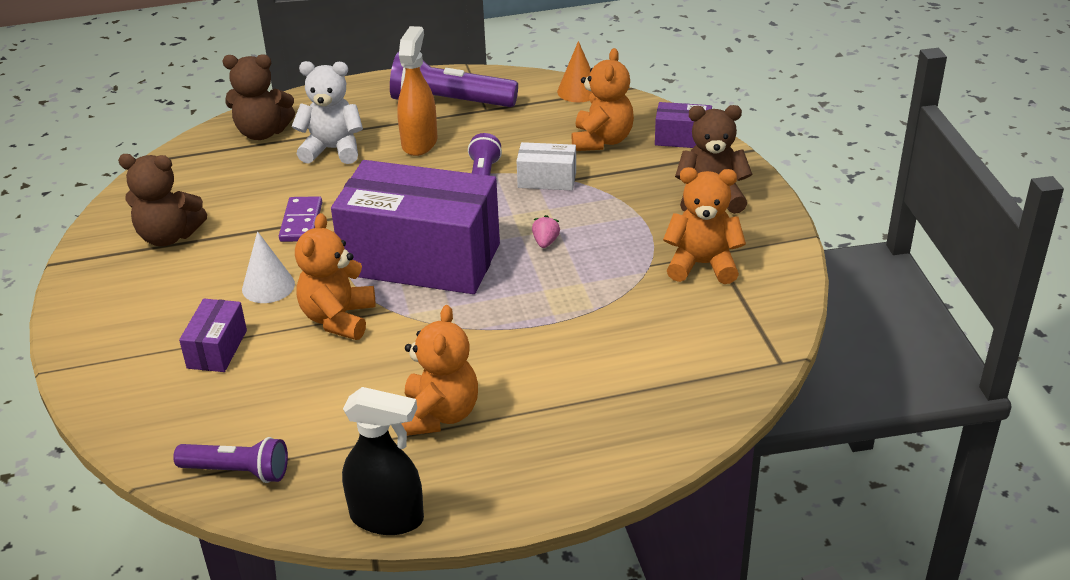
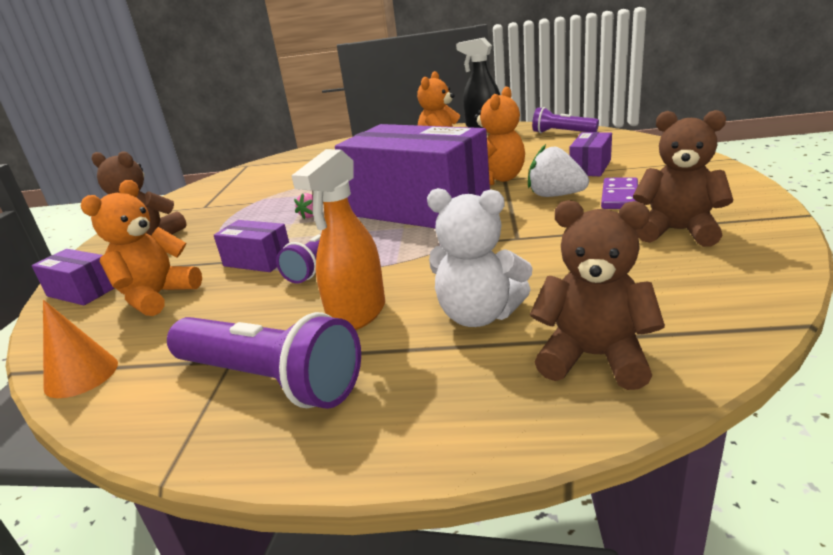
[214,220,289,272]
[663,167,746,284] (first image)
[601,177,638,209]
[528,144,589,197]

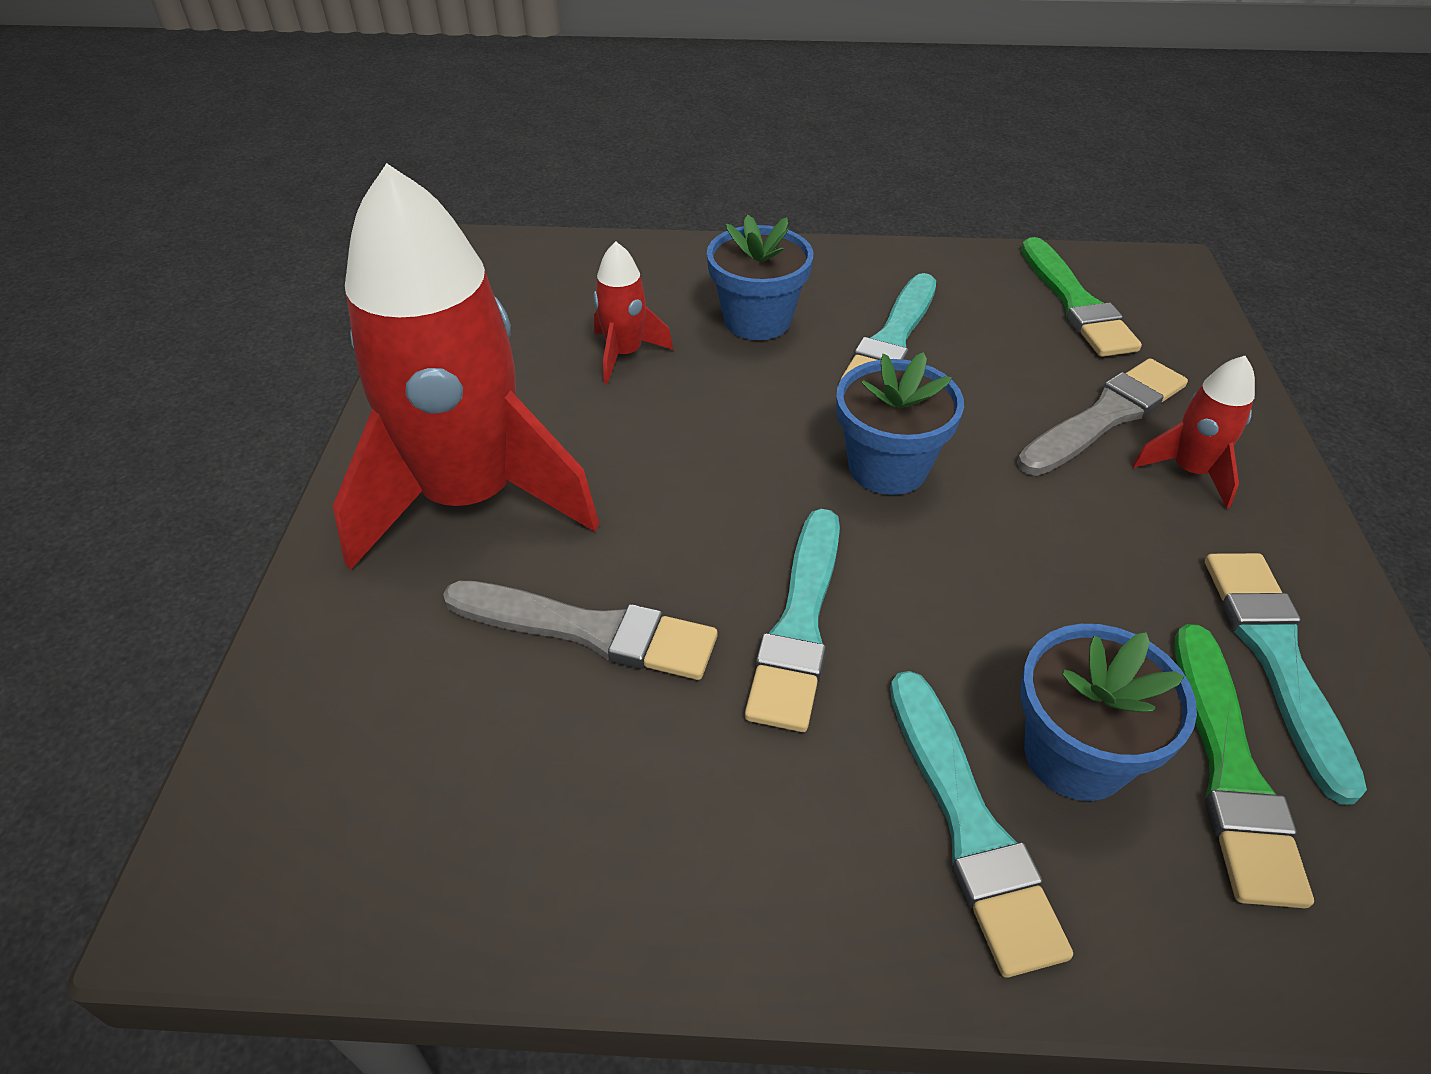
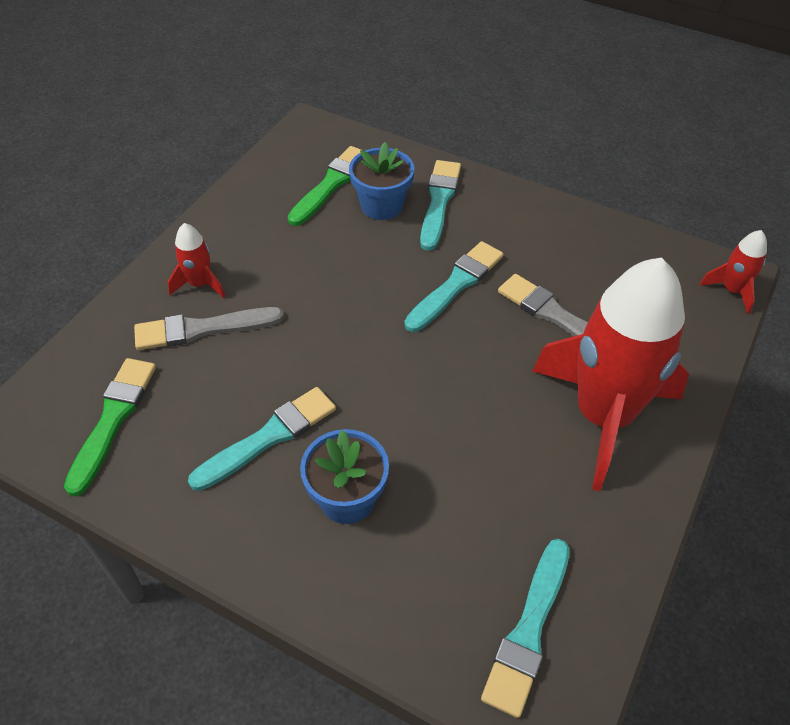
[699,230,767,314]
[836,352,964,495] (first image)
[481,539,570,718]

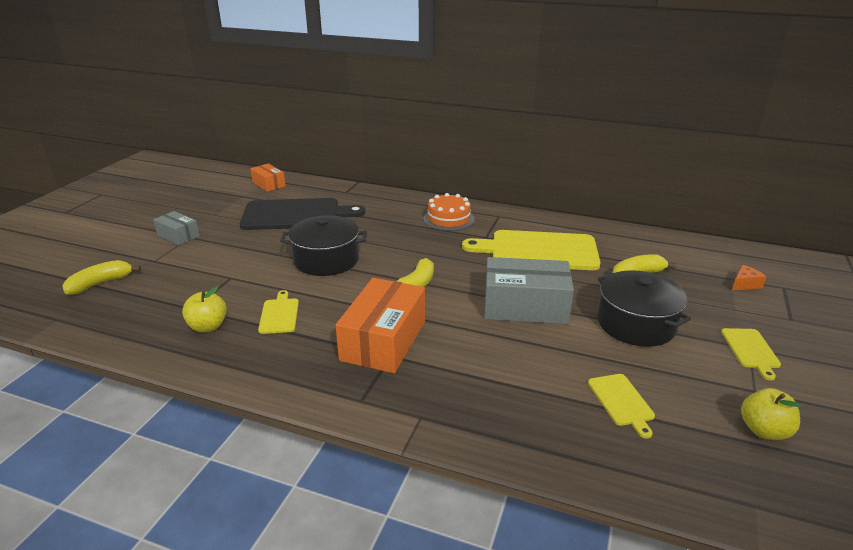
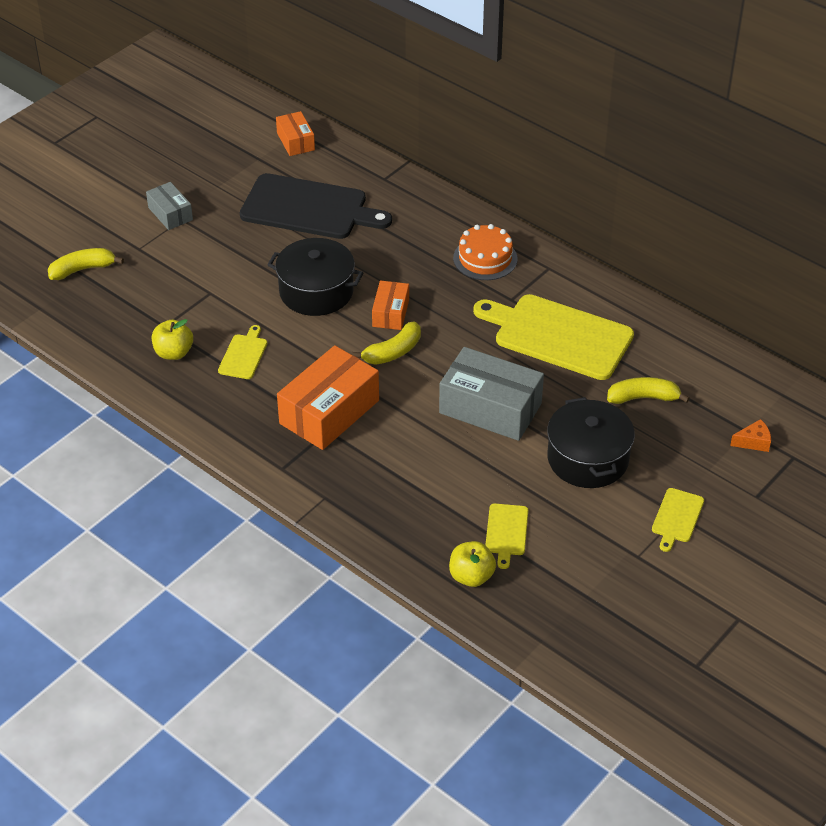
[449,541,496,587]
[372,280,409,330]

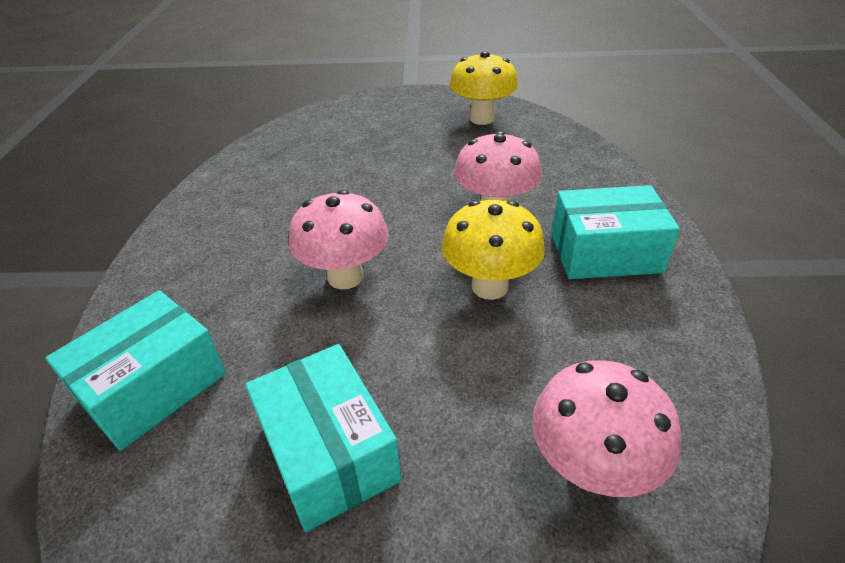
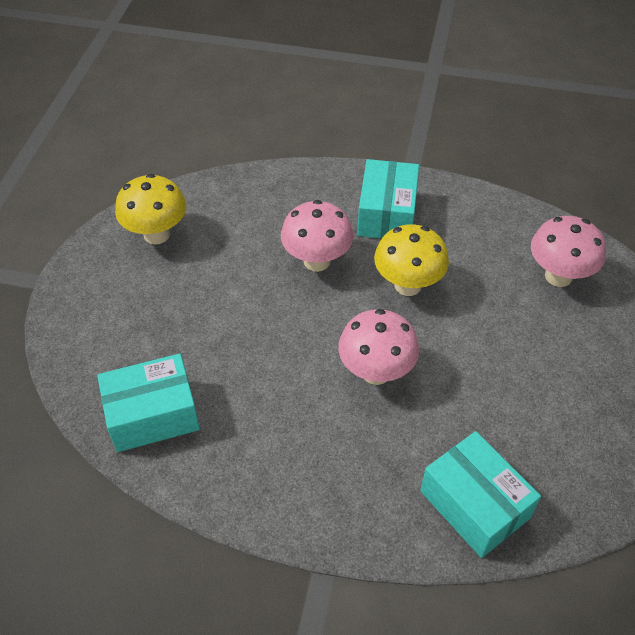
[97,353,200,452]

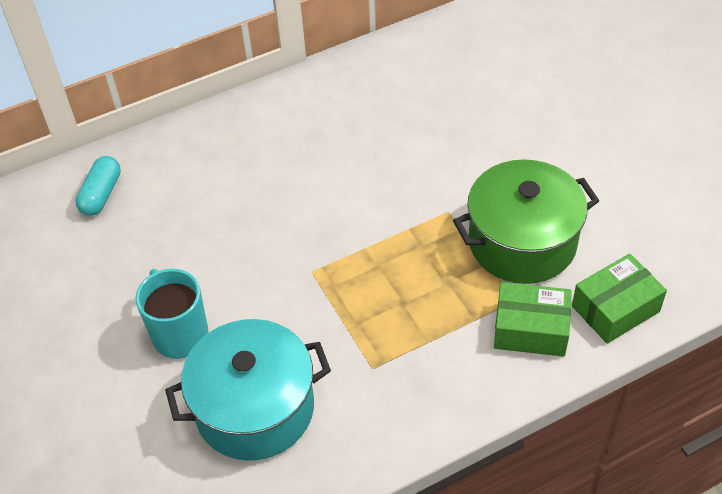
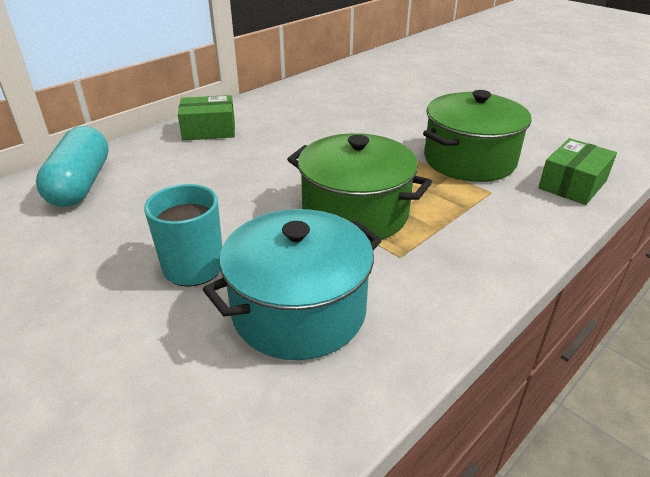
[36,126,109,207]
[178,95,235,141]
[287,133,432,242]

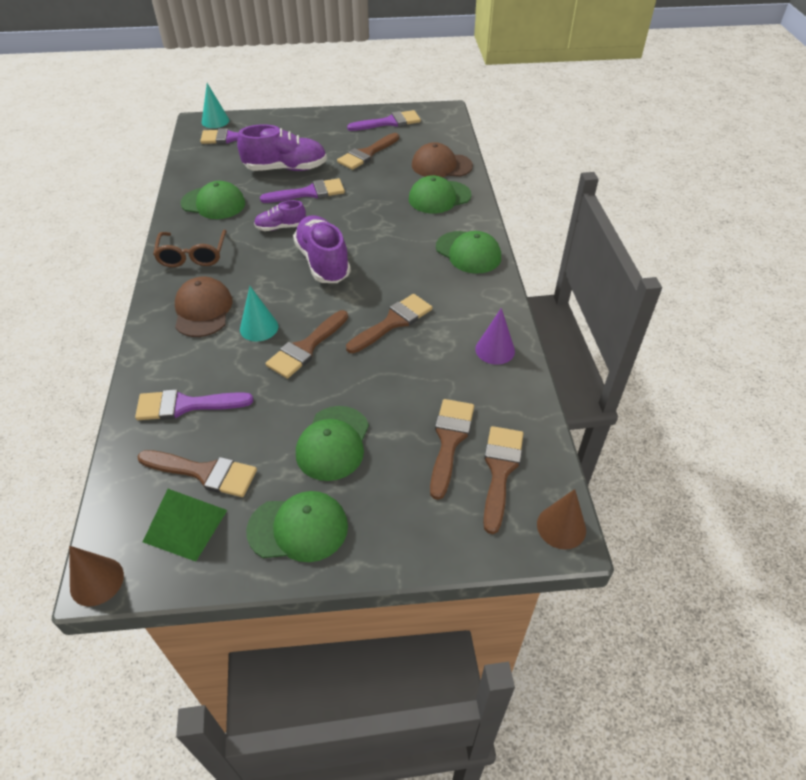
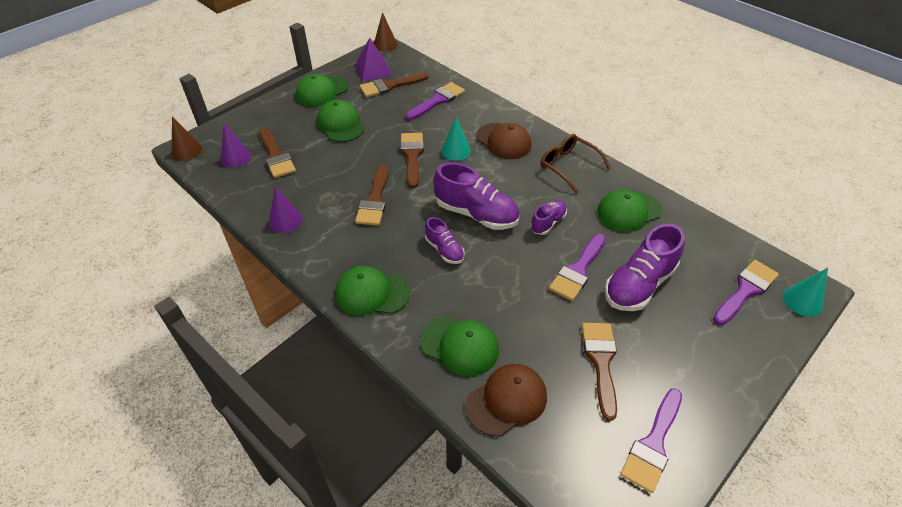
[420,316,499,376]
[221,123,251,168]
[354,38,393,82]
[425,217,465,264]

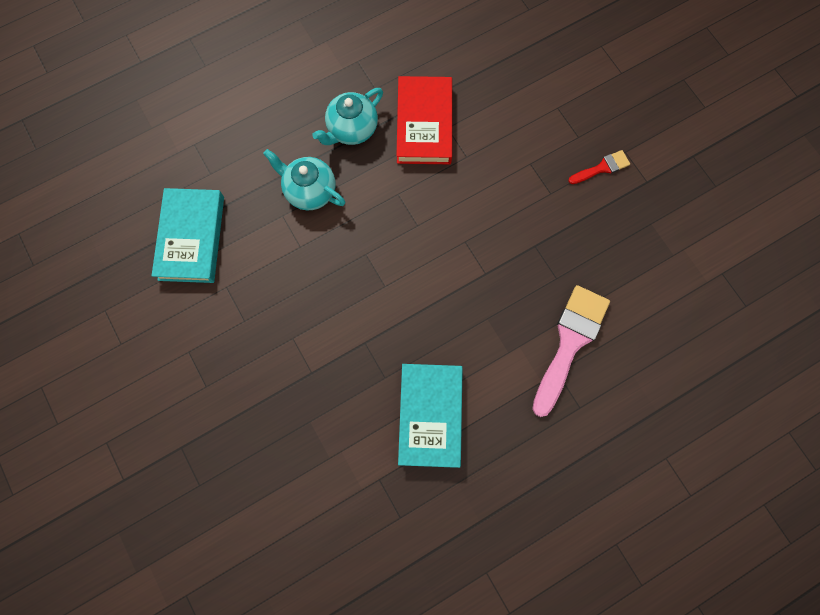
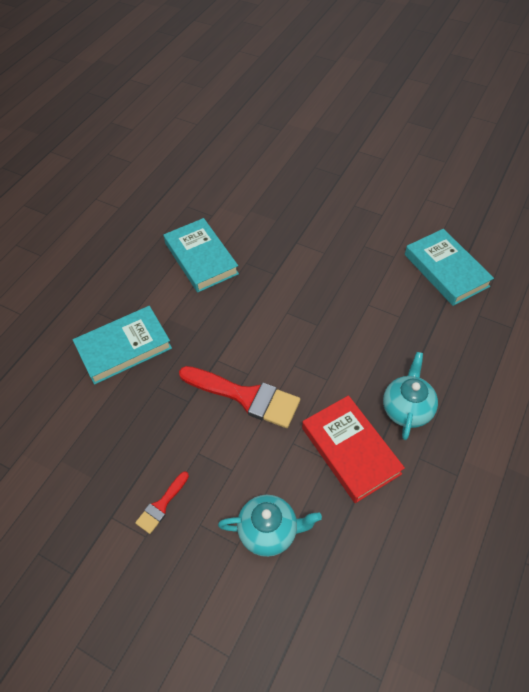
[218,495,322,557]
[73,306,172,385]
[179,366,300,428]

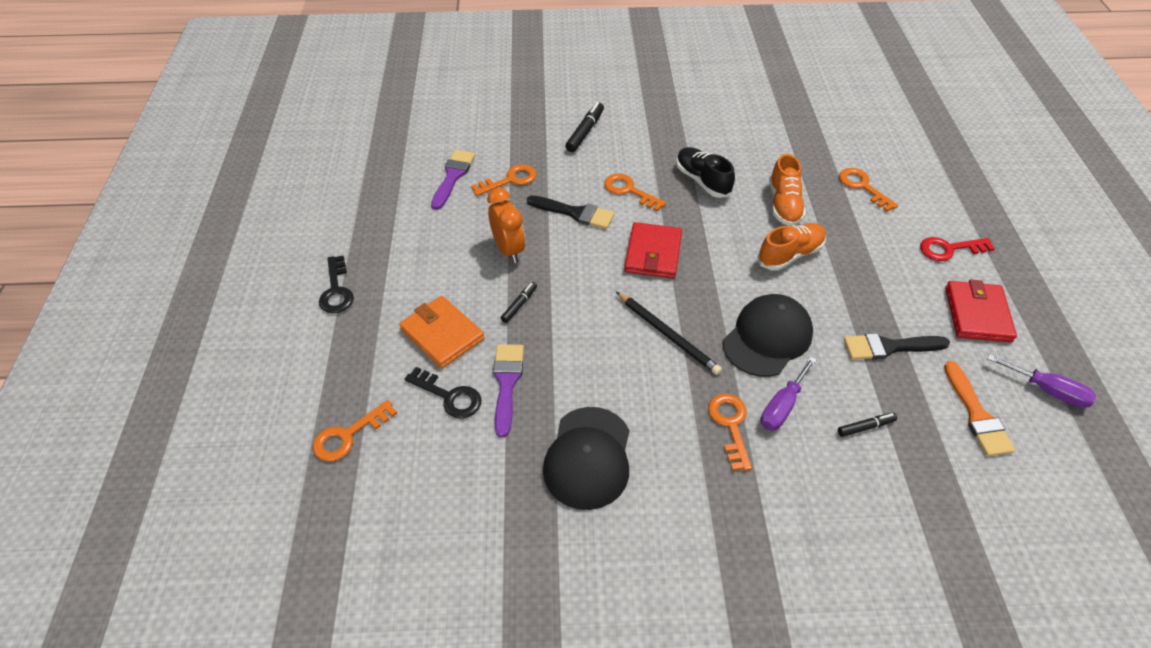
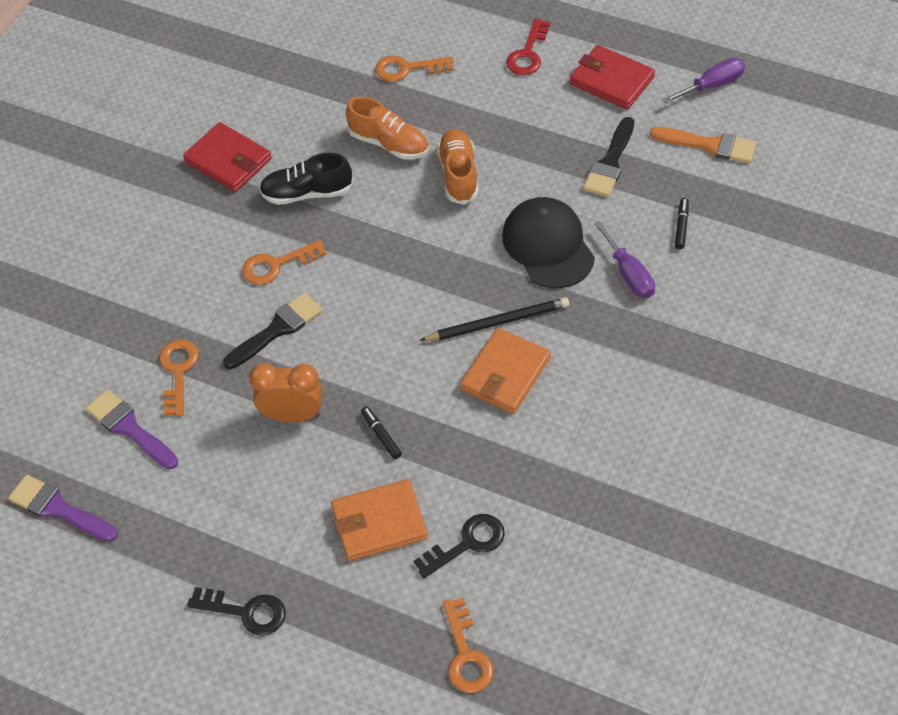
[565,102,604,152] (first image)
[183,122,272,192]
[8,475,118,542]
[708,394,752,471] (first image)
[543,407,629,510] (first image)
[460,328,551,414]

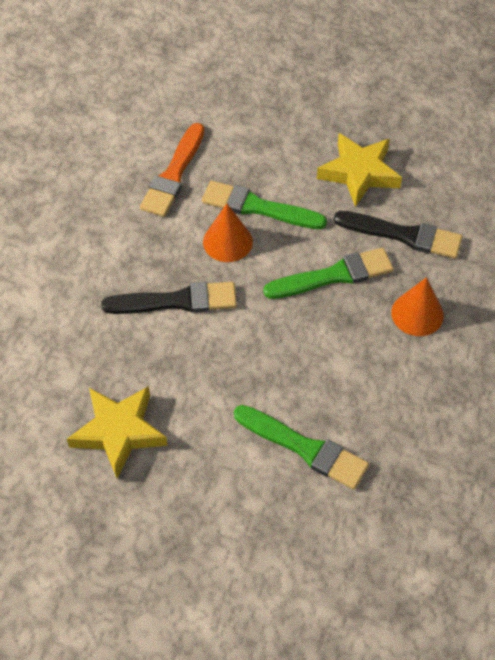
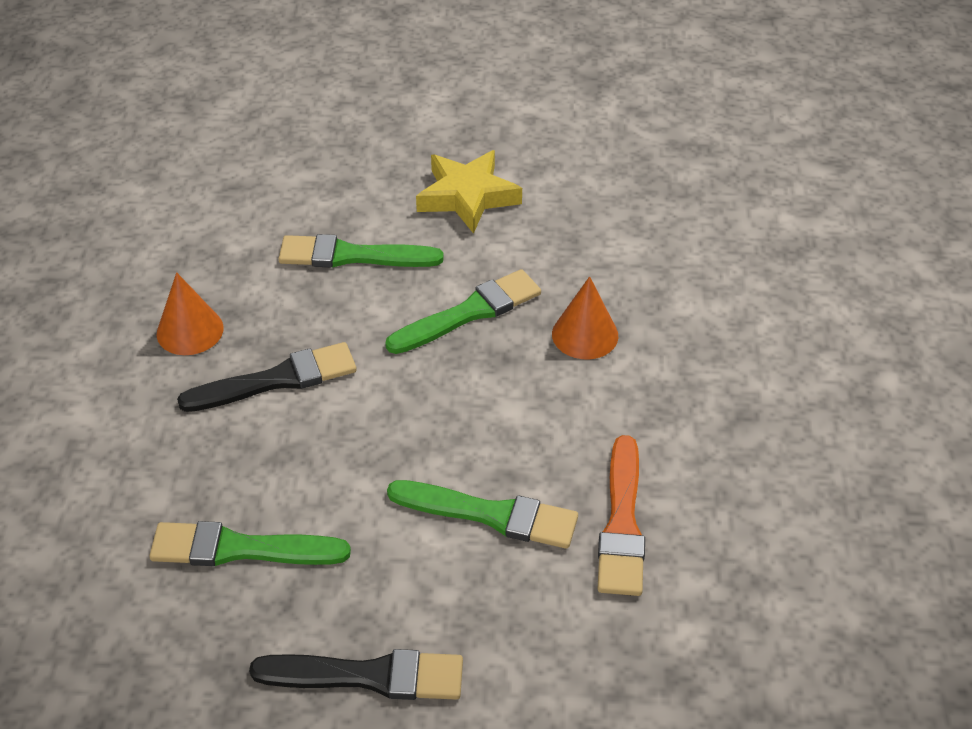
[597,435,645,596]
[157,272,224,355]
[249,649,463,700]
[149,521,351,566]

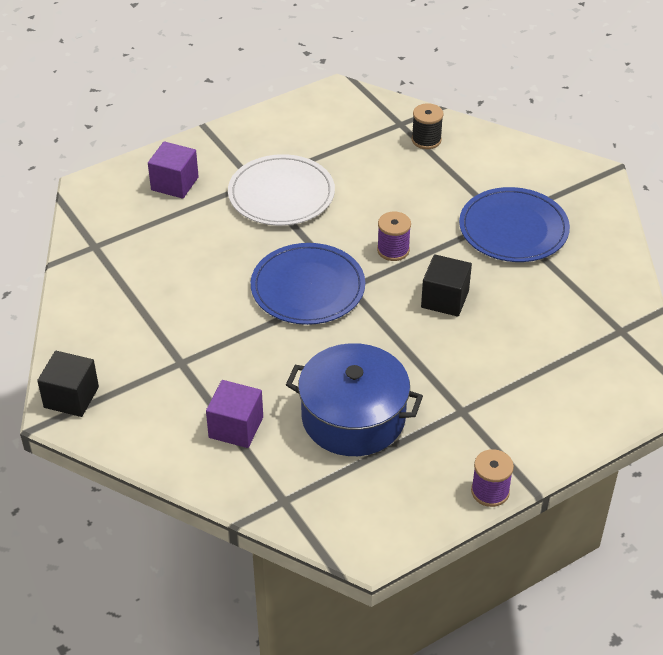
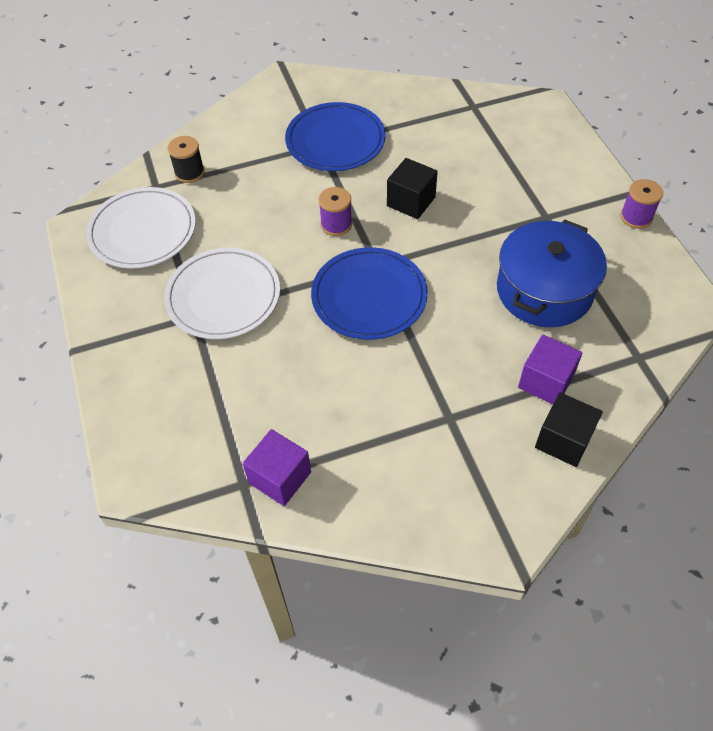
[243,429,311,506]
[535,392,603,467]
[86,187,196,269]

